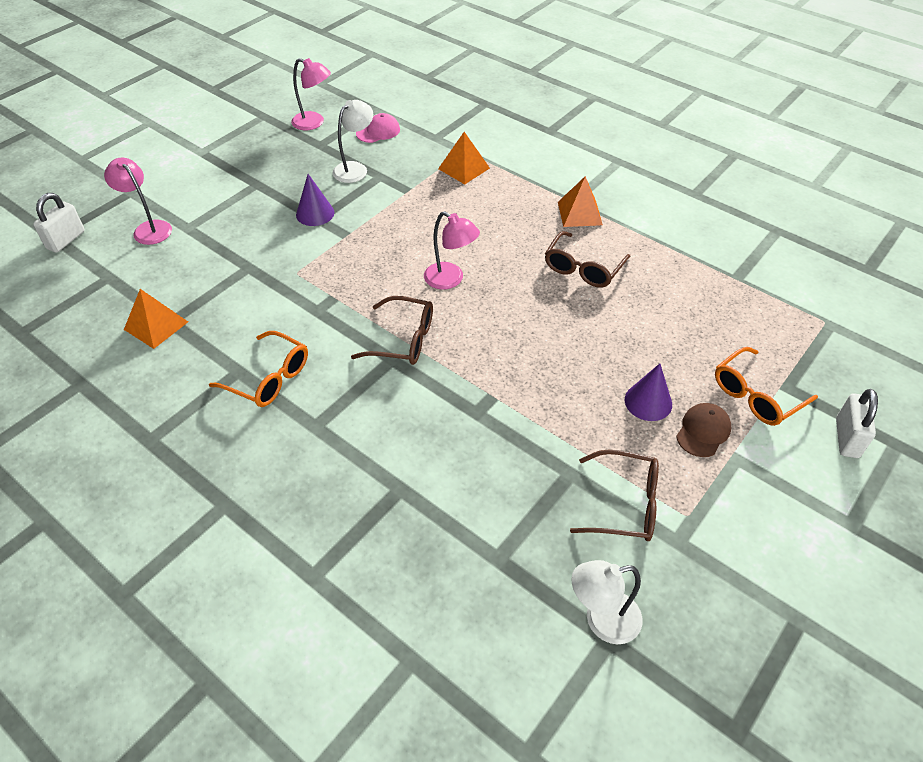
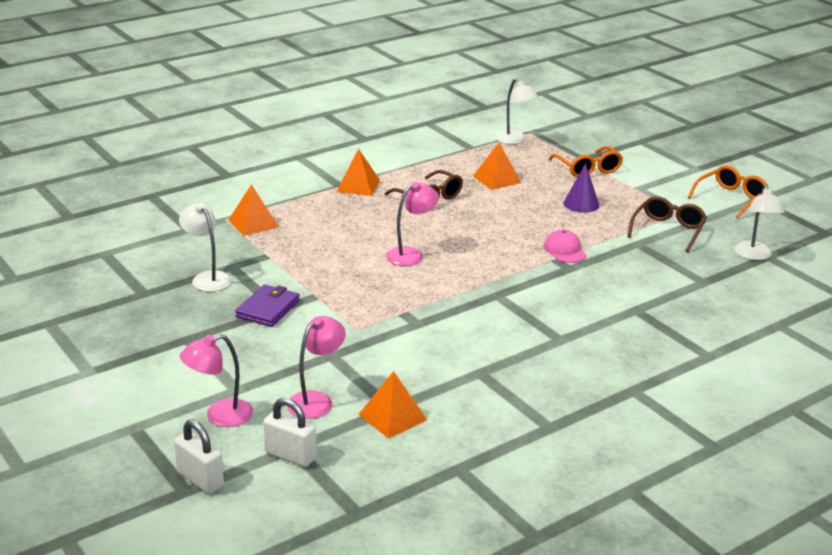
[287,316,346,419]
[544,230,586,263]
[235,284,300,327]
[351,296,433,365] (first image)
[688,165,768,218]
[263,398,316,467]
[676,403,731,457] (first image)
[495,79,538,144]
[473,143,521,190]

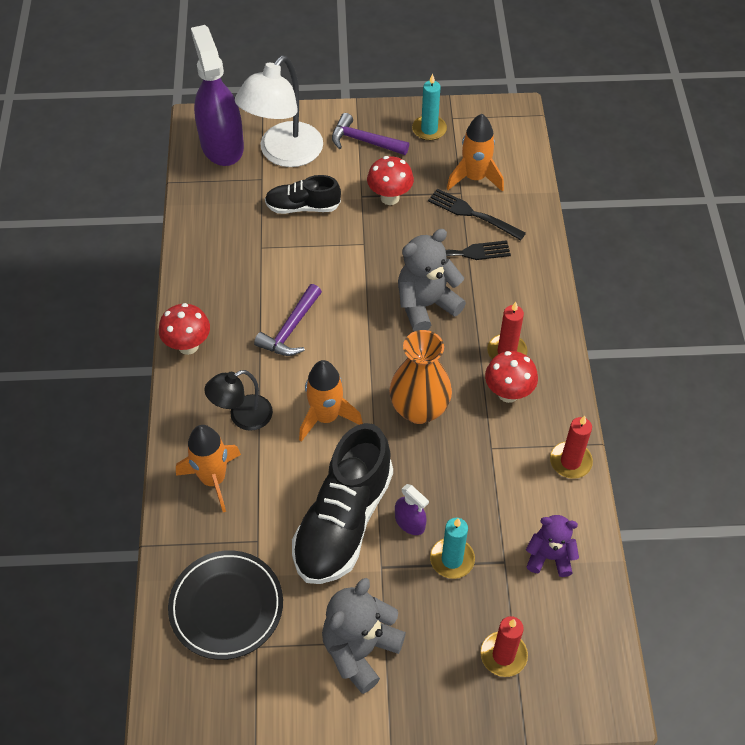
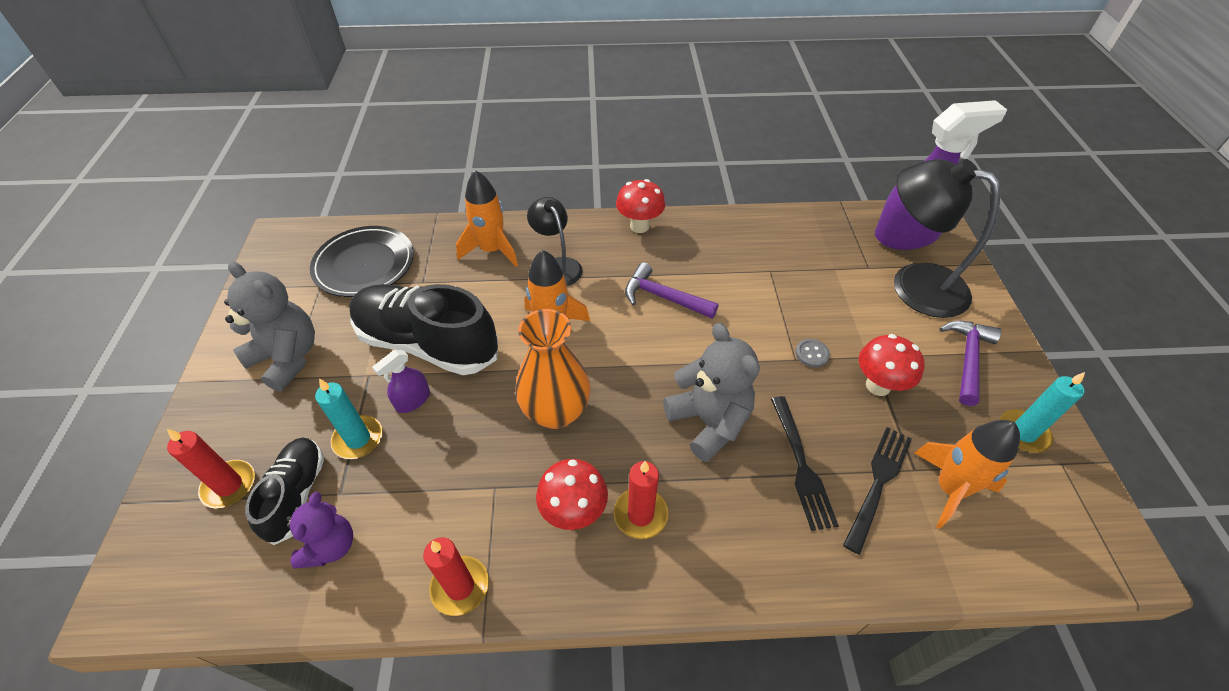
[894,159,1001,318]
[245,437,324,545]
[795,339,830,368]

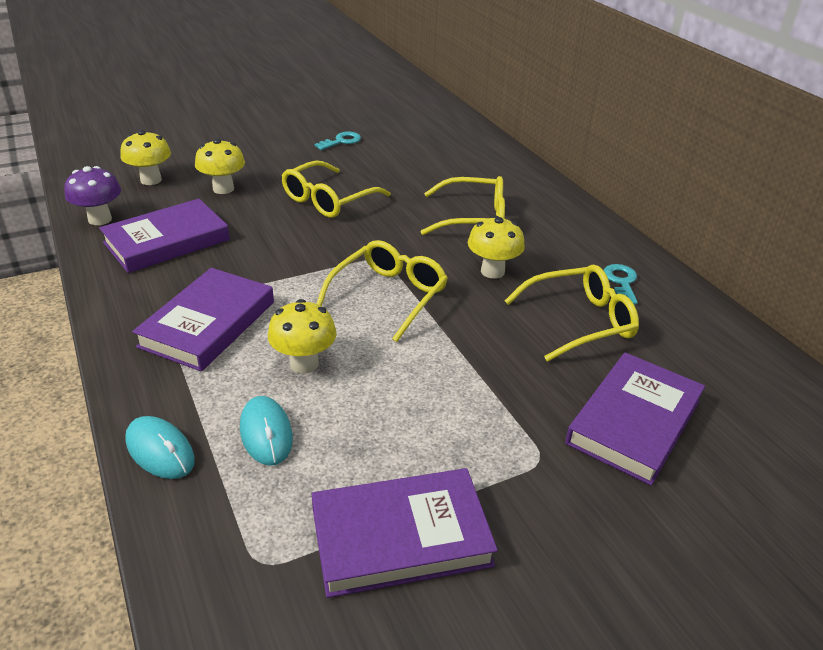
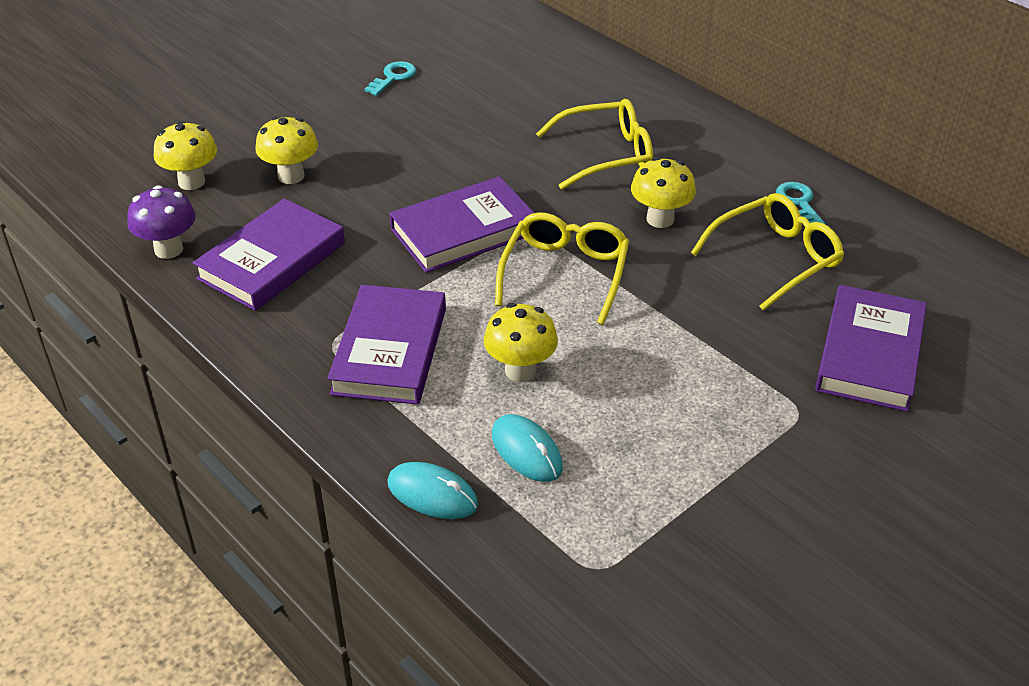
[282,161,391,218] (first image)
[389,176,534,273]

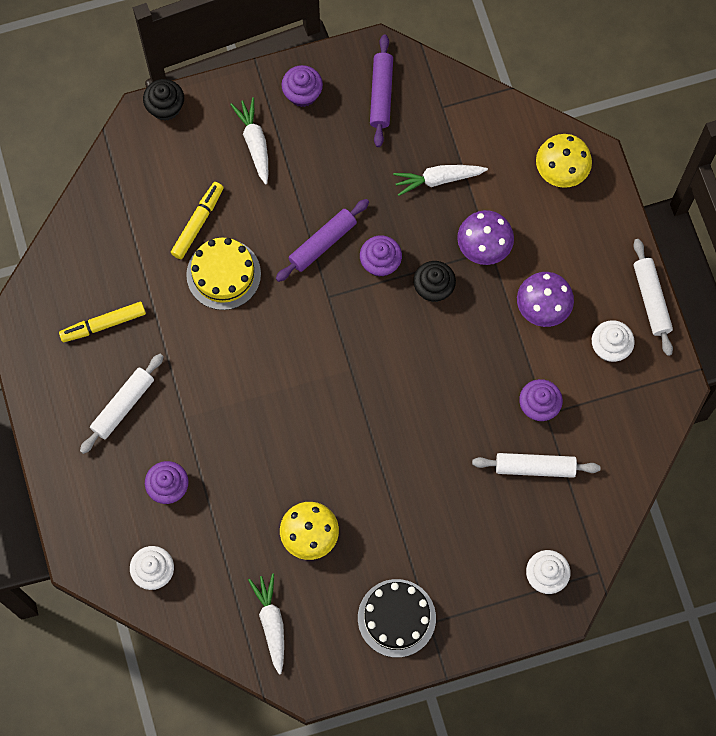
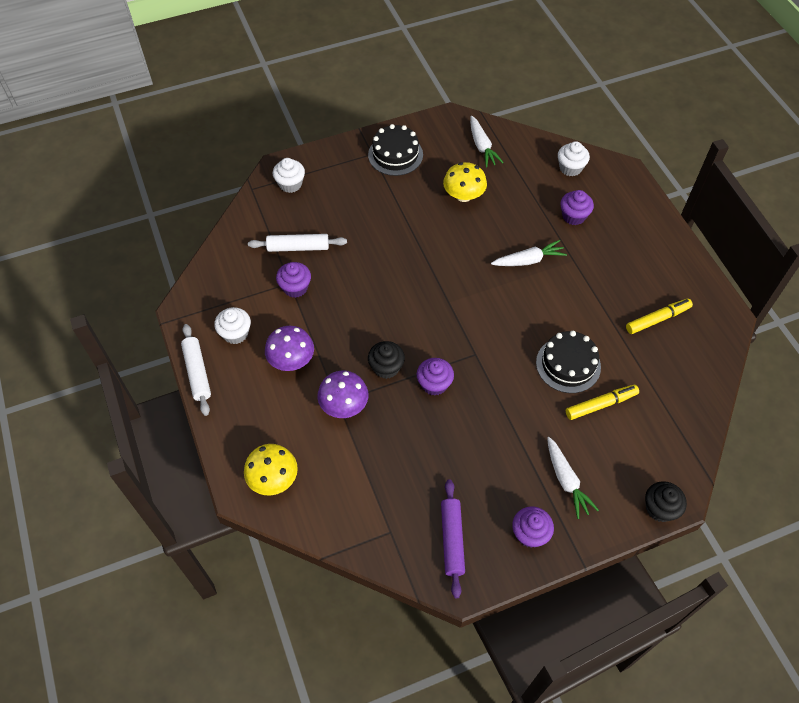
[491,240,567,266]
[566,385,639,420]
[276,199,369,282] (first image)
[536,331,601,393]
[80,354,164,454] (first image)

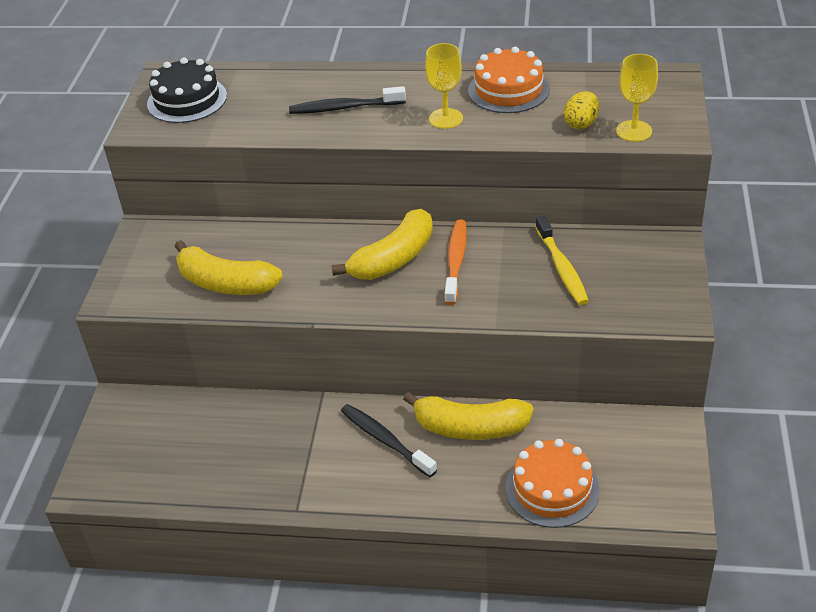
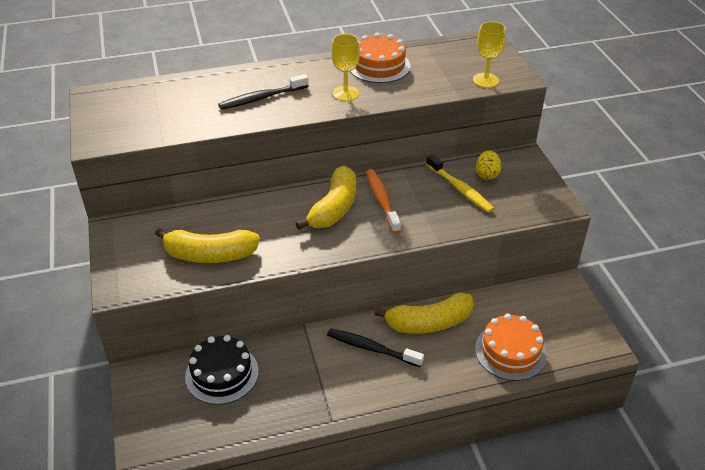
[185,335,259,405]
[476,150,501,180]

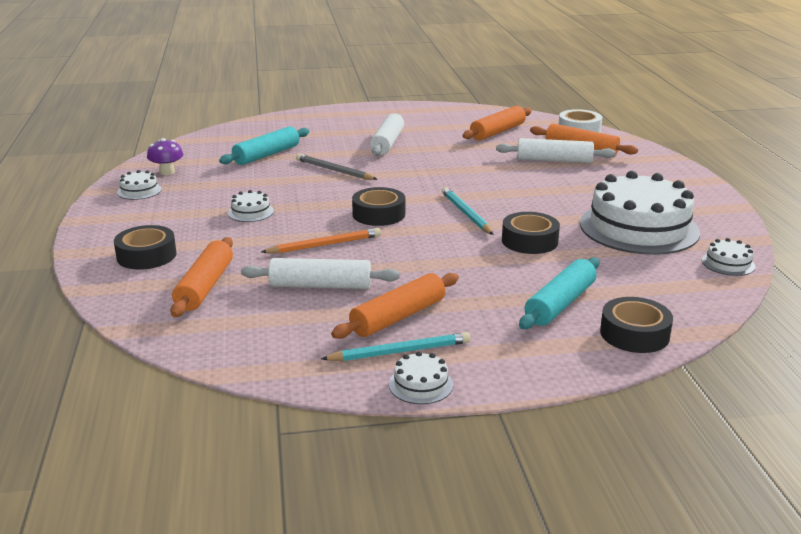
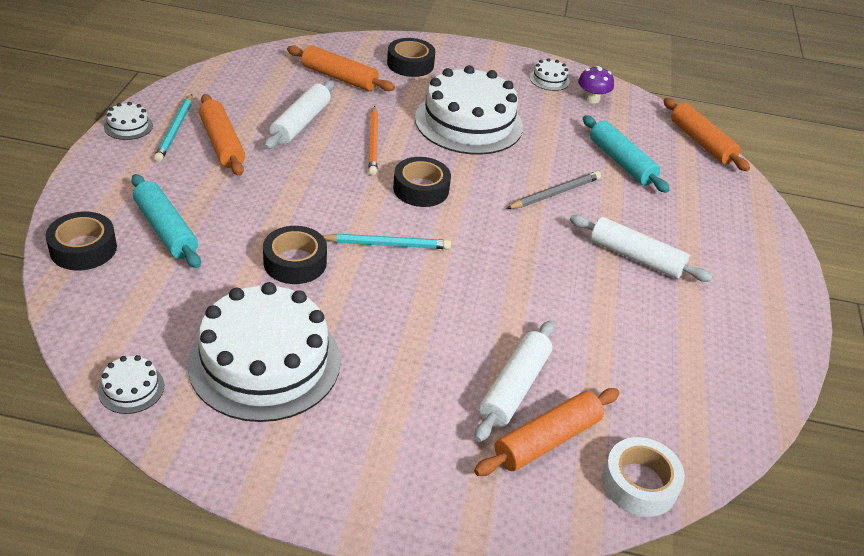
[663,98,750,171]
[415,65,523,155]

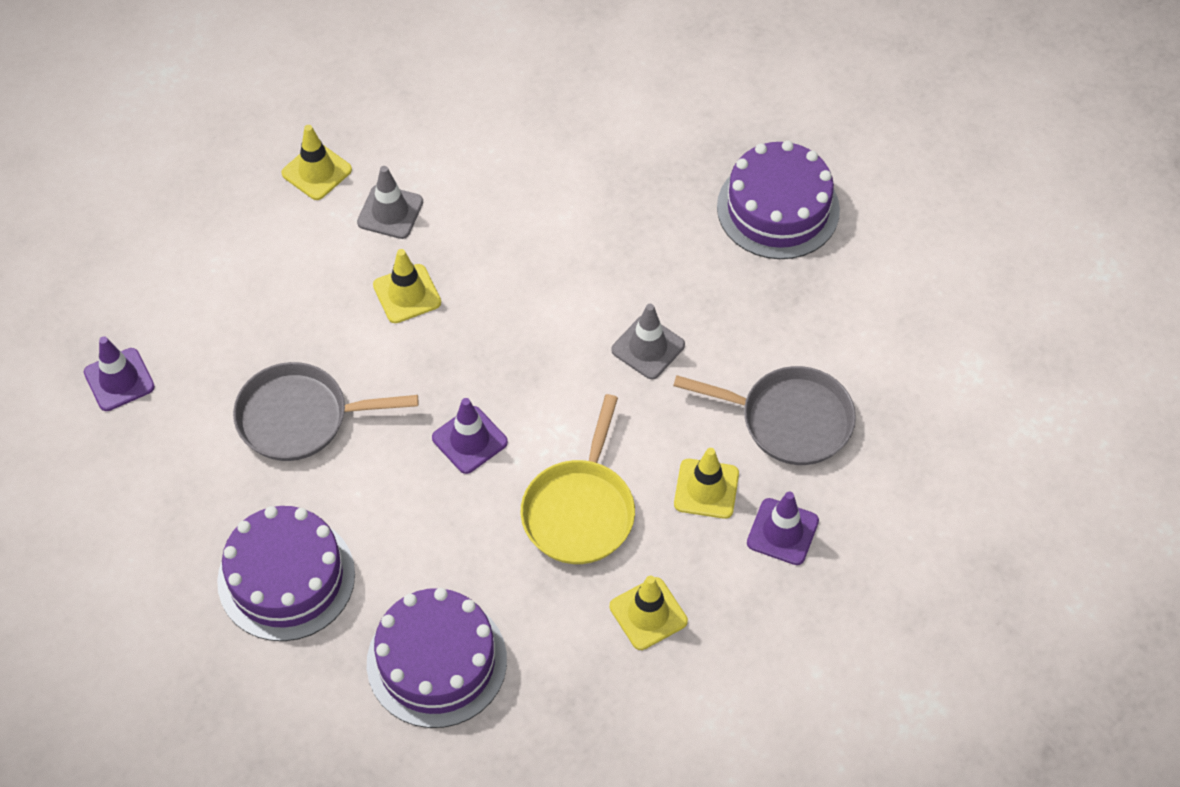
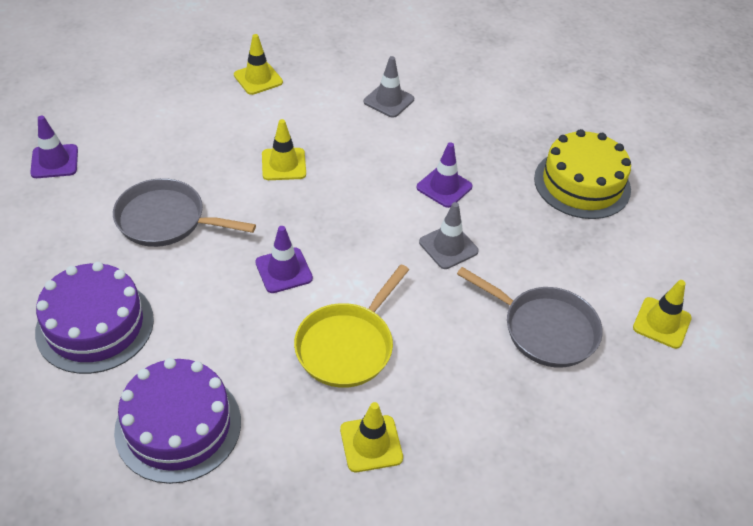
[534,129,631,219]
[364,56,414,118]
[633,280,692,349]
[417,142,473,208]

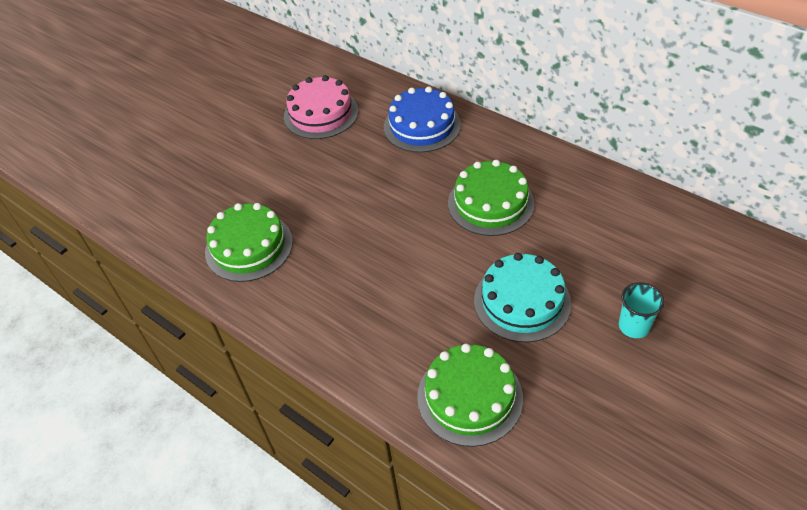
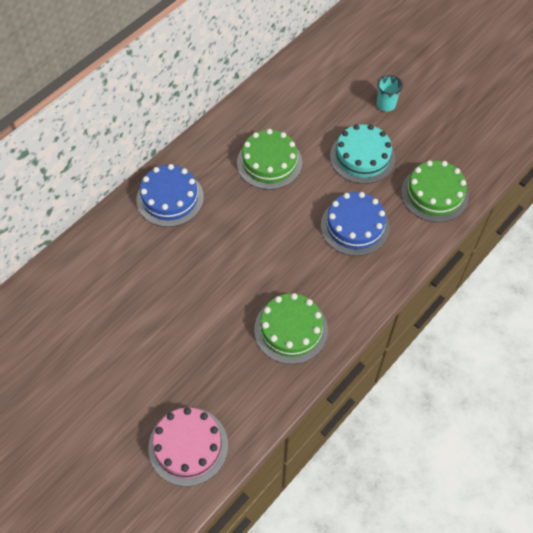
[148,407,228,486]
[321,192,389,256]

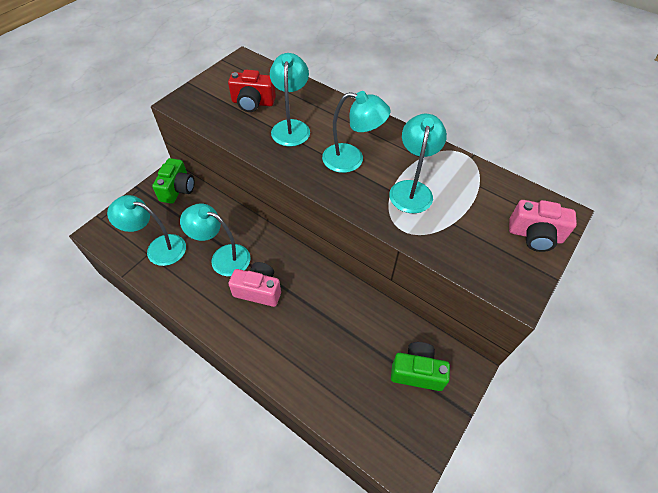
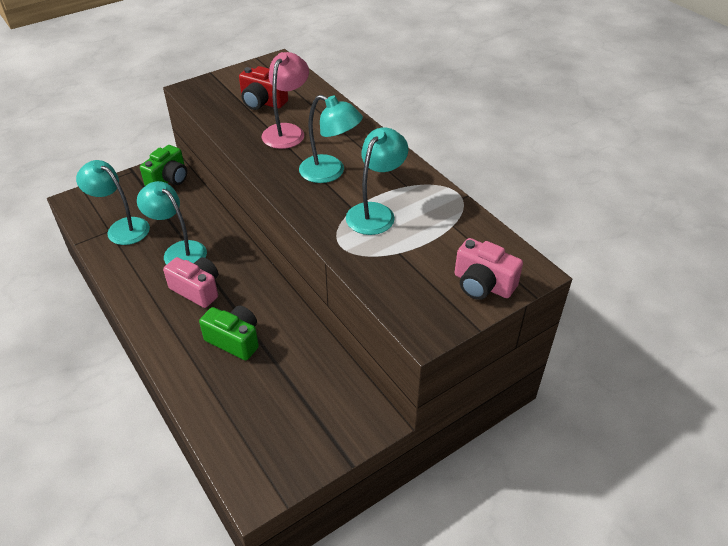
[262,52,309,149]
[199,306,259,360]

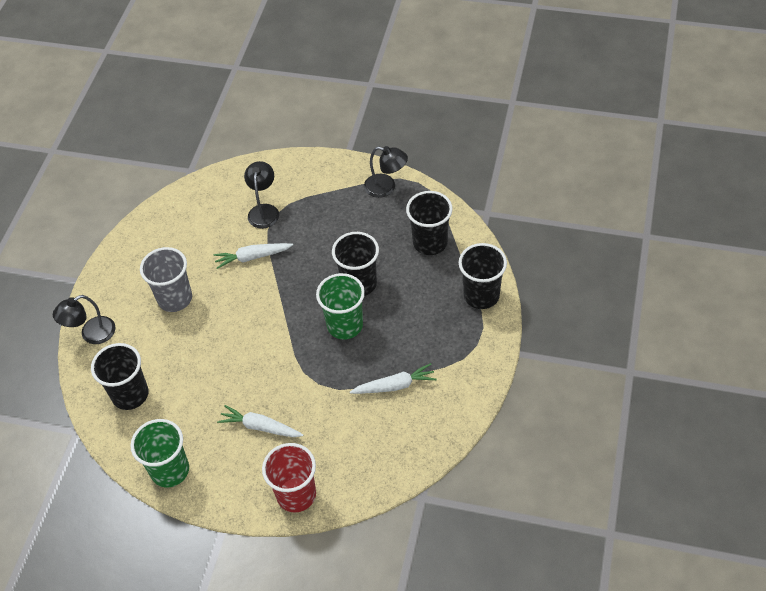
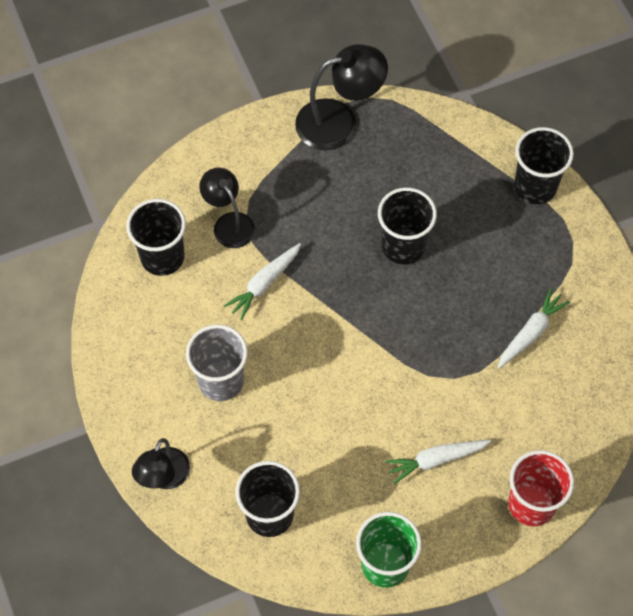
[295,44,388,150]
[126,199,186,276]
[316,273,365,339] (first image)

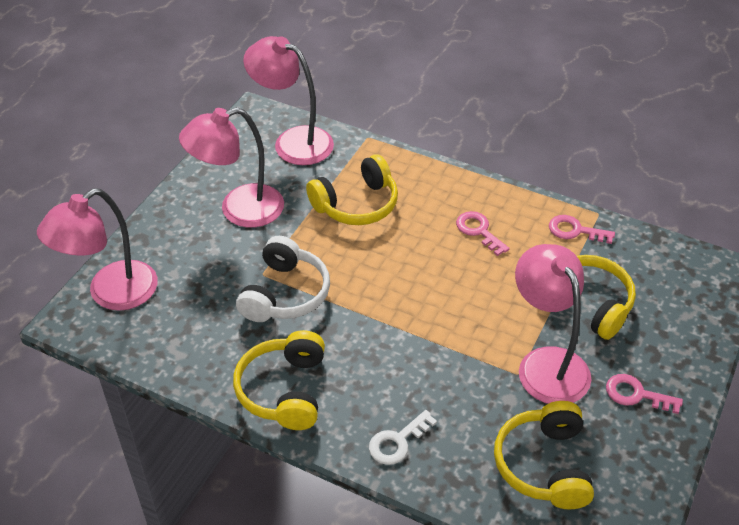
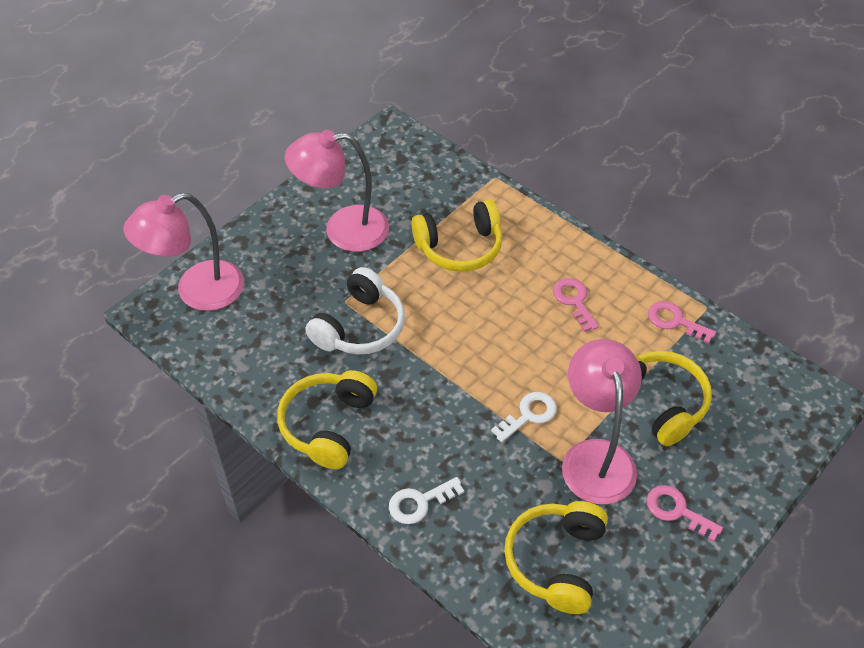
[243,36,334,165] (first image)
[491,392,557,442]

